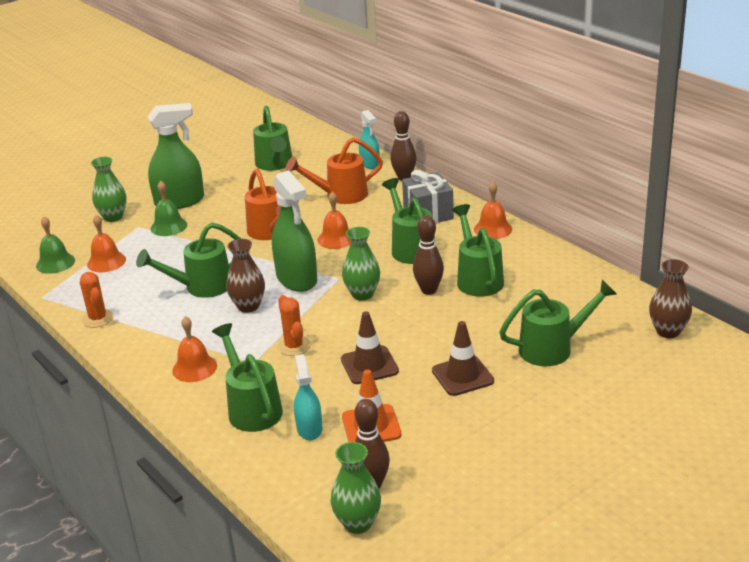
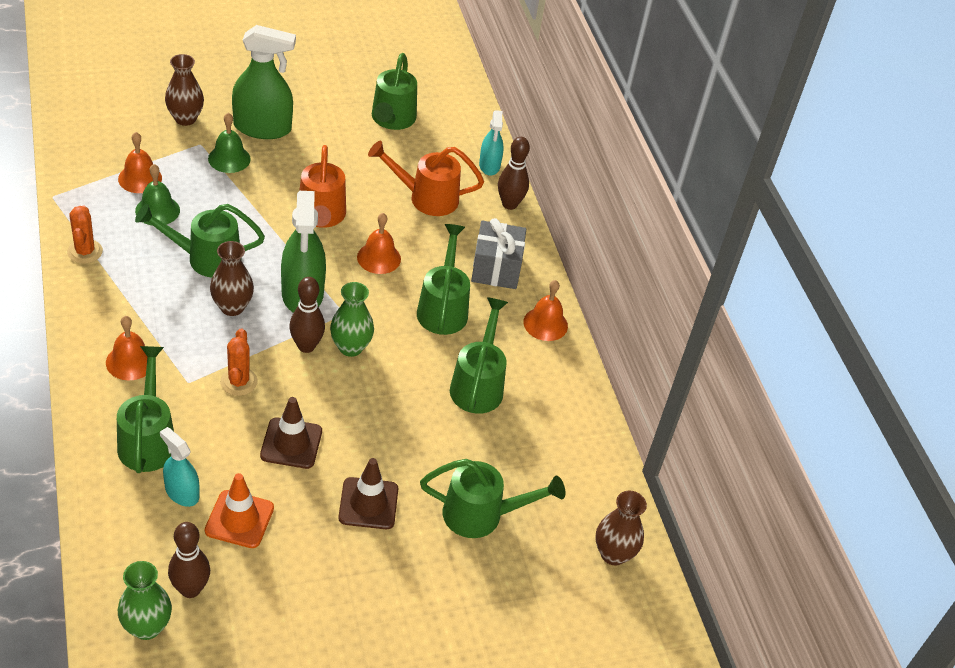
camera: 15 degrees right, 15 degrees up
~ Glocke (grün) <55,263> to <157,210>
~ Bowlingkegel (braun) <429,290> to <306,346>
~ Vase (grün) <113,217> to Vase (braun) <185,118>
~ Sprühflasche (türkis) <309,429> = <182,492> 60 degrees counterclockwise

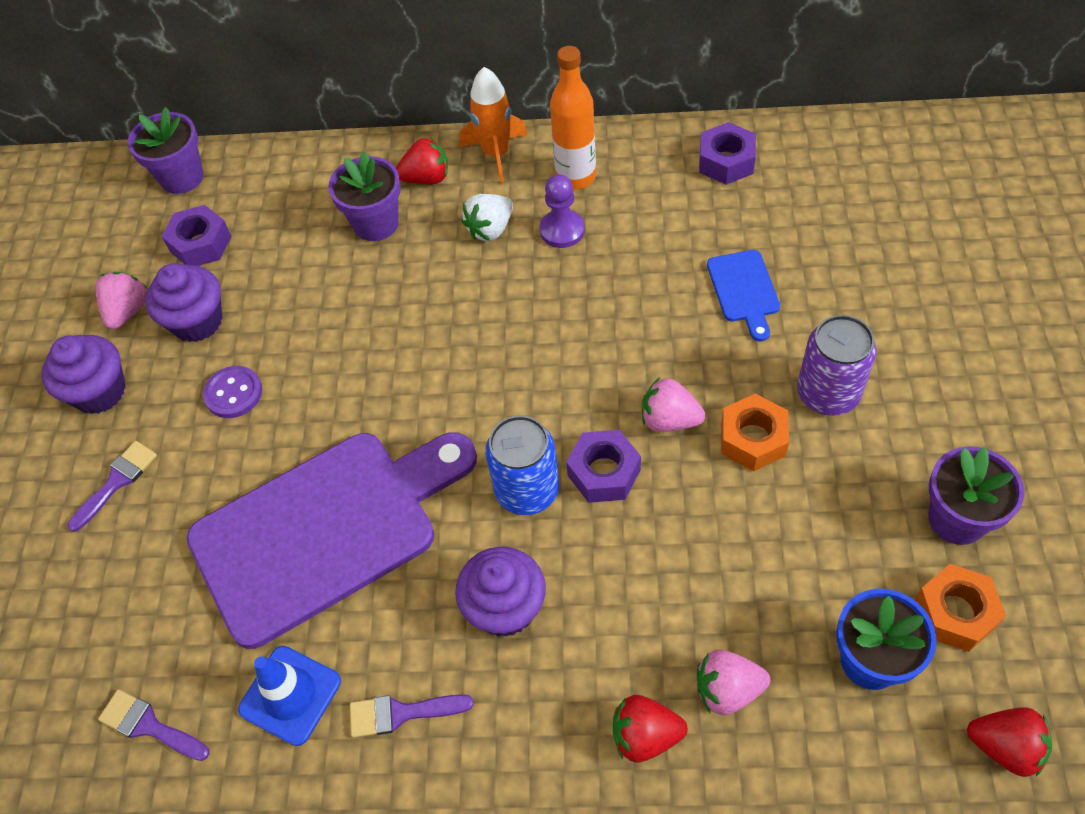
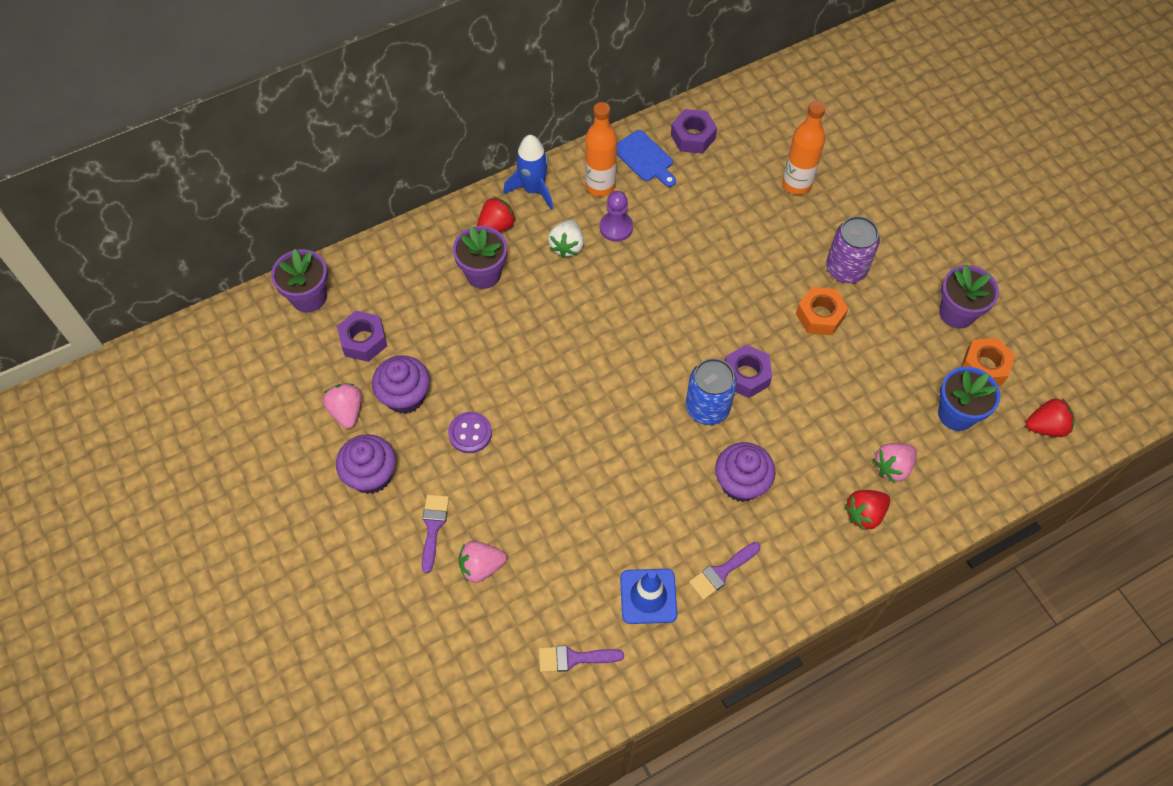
camera: 35 degrees left, 5 degrees up
- Schneidebrett (lila) <325,530>
+ Flasche (orange) <796,184>
~ Erdbeere (rosa) <669,420> to <481,566>
~ Schneidebrett (blau) <744,290> to <645,158>
~ Rakete (orange) <496,154> to Rakete (blau) <533,189>

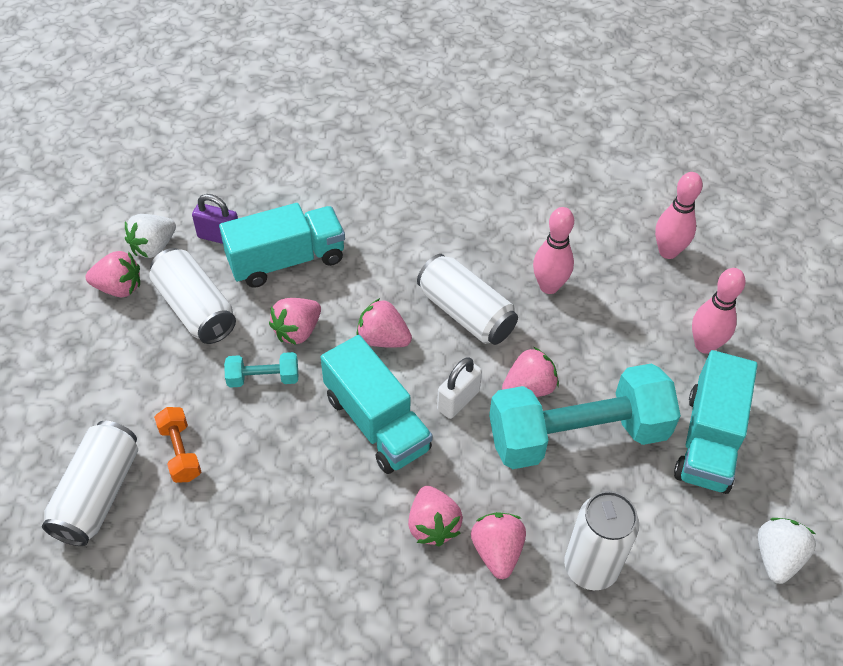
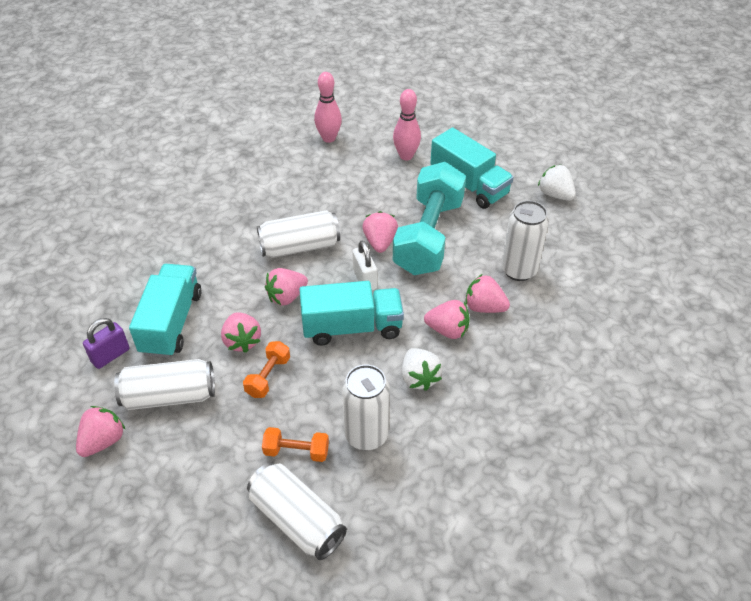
camera: 60 degrees left, 5 degrees down
- Bowlingkegel (rosa) <549,286>
+ Dose (weiß) <366,435>
~ Erdbeere (weiß) <153,247> to <419,378>
~ Hantel (türkis) <263,378> to Hantel (orange) <268,376>

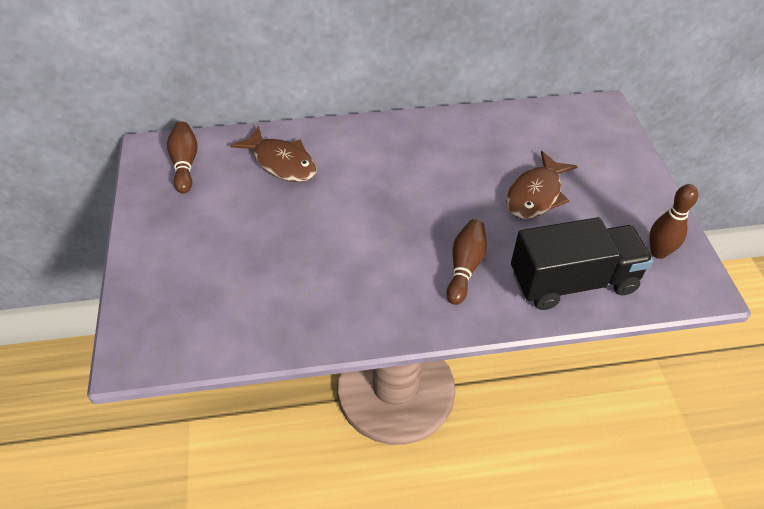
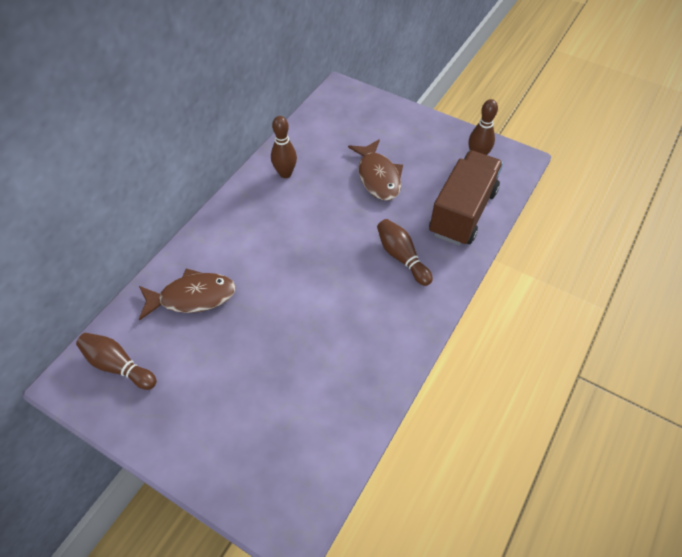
camera: 50 degrees left, 5 degrees up
+ Bowlingkegel (braun) <285,173>
~ Lastwagen (schwarz) <573,282> to Lastwagen (braun) <462,212>

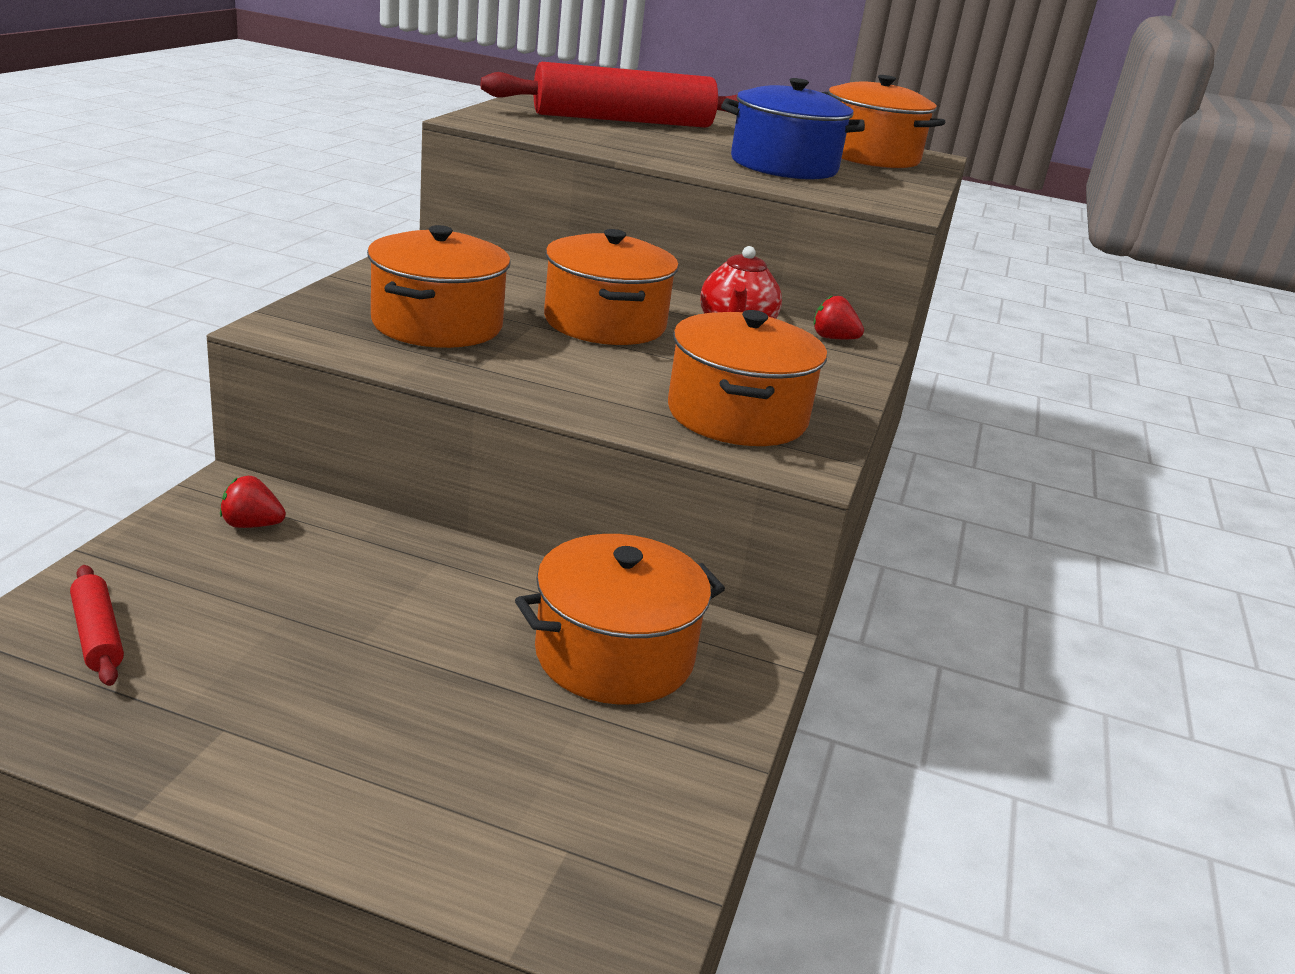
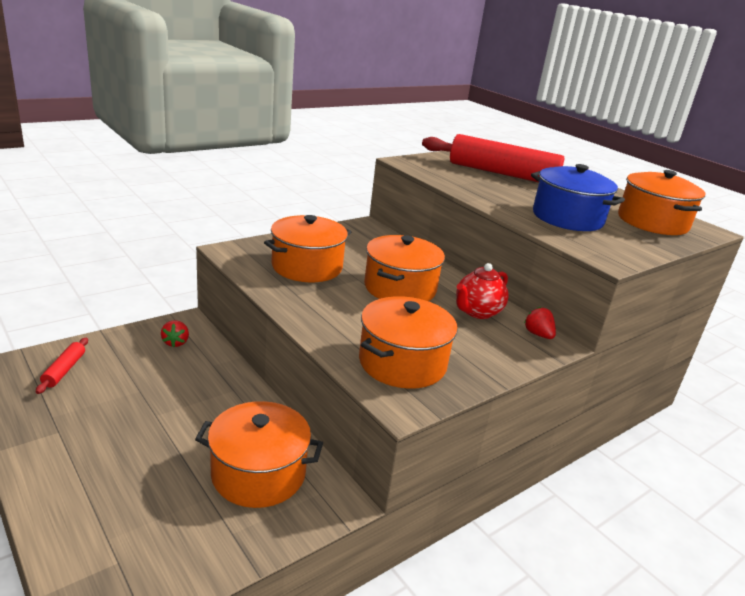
camera: 35 degrees right, 0 degrees up
~ Erdbeere (rot) <251,525> = <176,342> 135 degrees counterclockwise

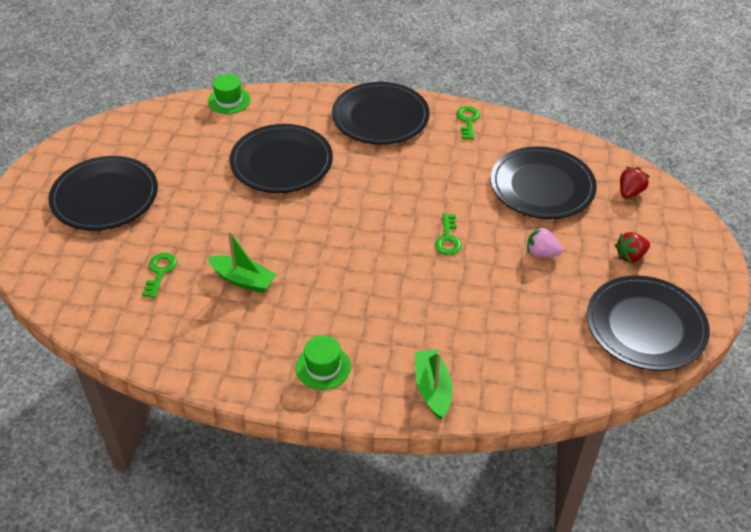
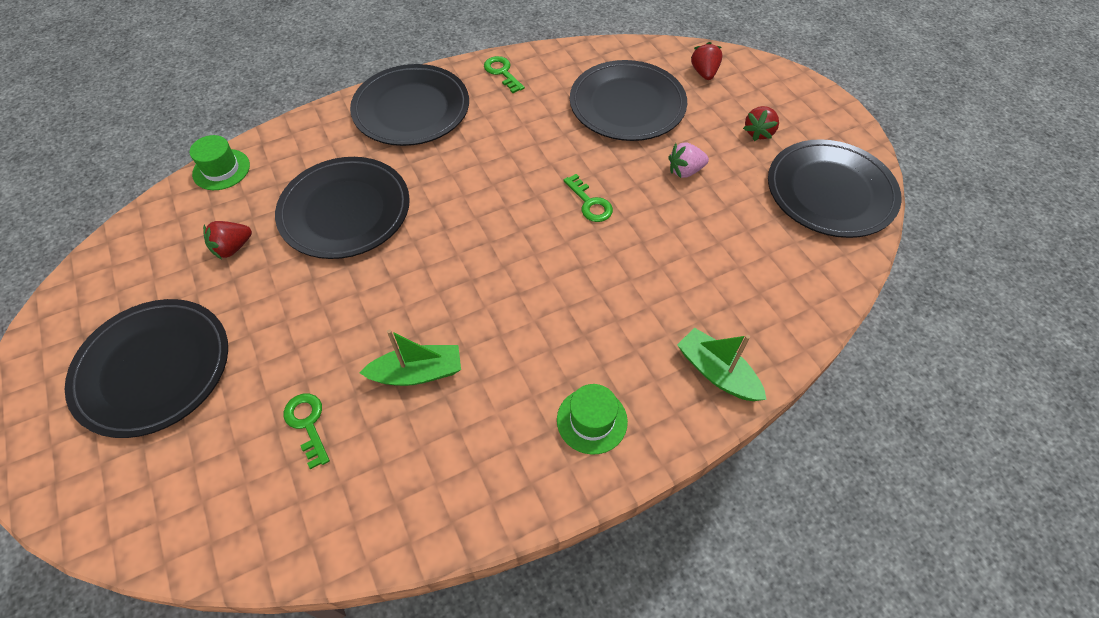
camera: 35 degrees left, 10 degrees up
+ Erdbeere (rot) <232,248>

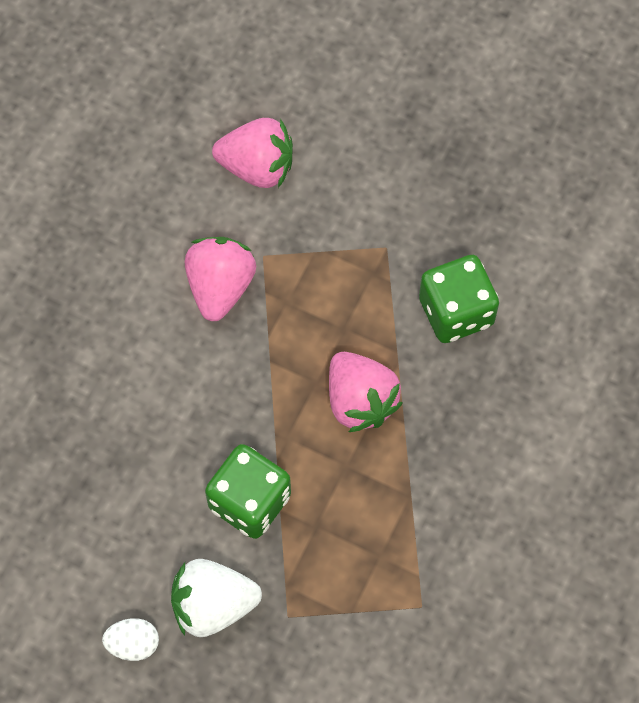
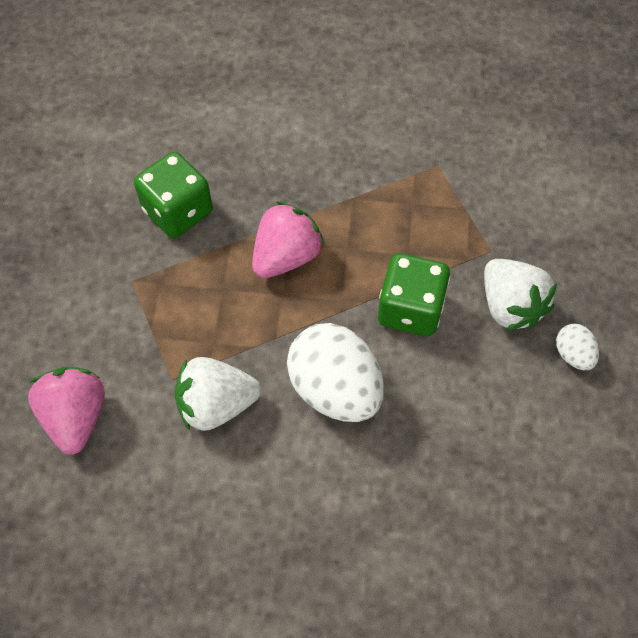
camera: 110 degrees left, 5 degrees down
+ Ei (weiß) <335,389>
~ Erdbeere (rosa) <220,287> to Erdbeere (weiß) <216,404>

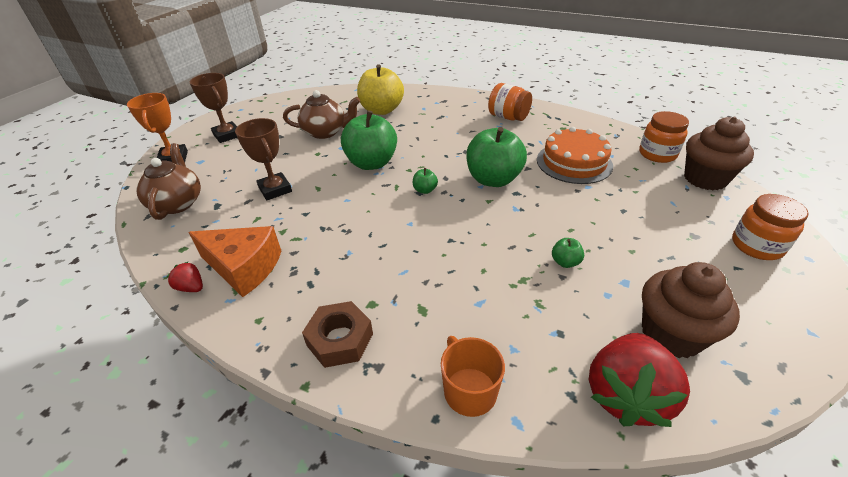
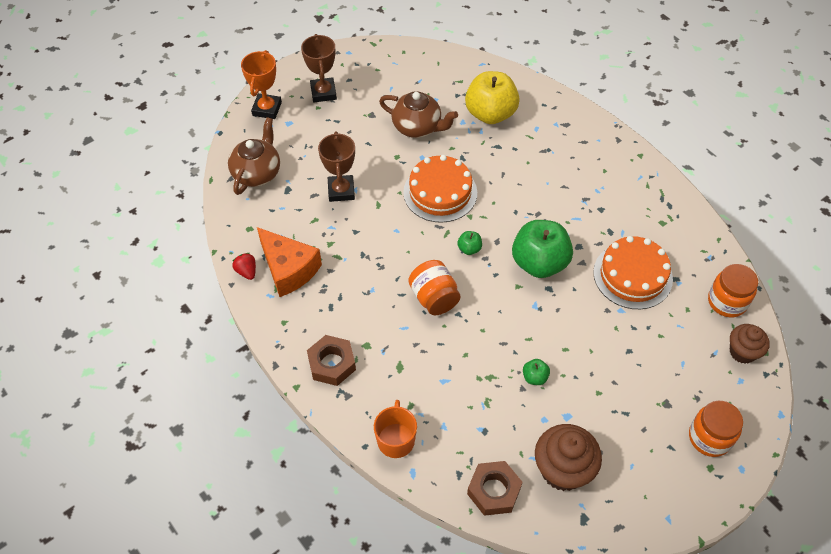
camera: 25 degrees right, 15 degrees up
~ Einmachglas (orange) <508,117> to <434,298>
~ Apfel (grün) <371,163> to Kuchen (orange) <440,192>
~ Erdbeere (rot) <626,395> to Sechskantmutter (braun) <494,491>
~ Muffin (braun) <705,179> = <742,352> x0.64

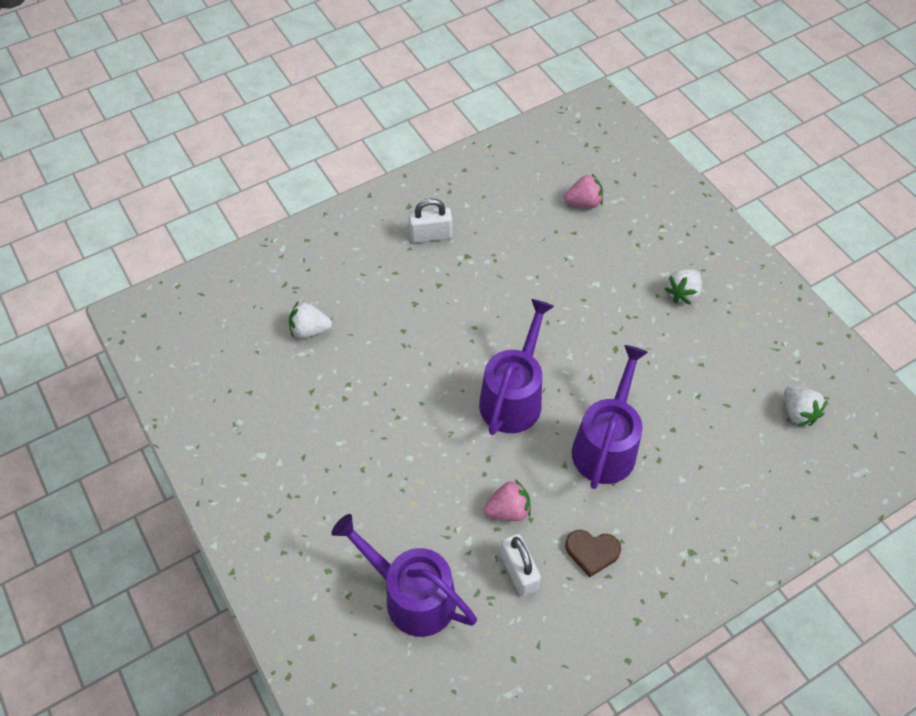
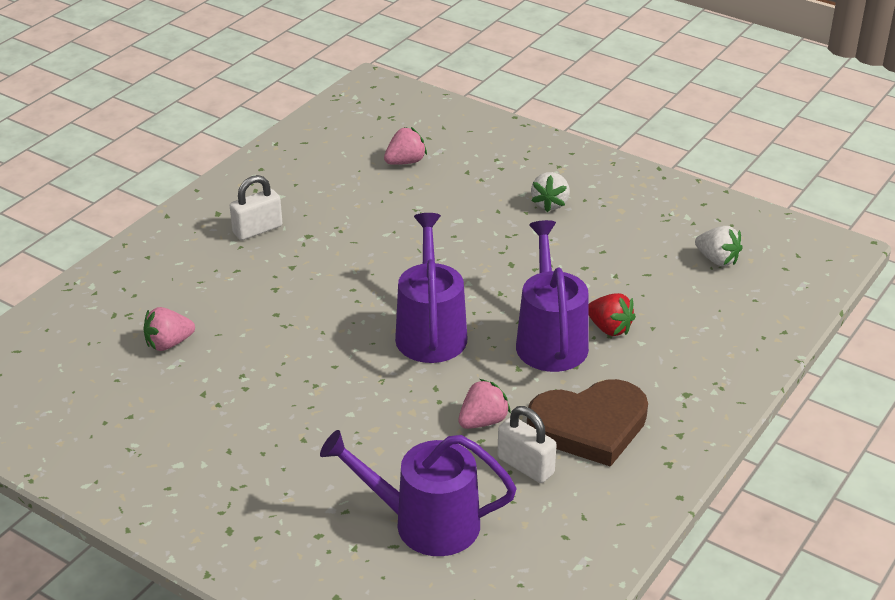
camera: 25 degrees left, 20 degrees down
+ Erdbeere (rot) <609,328>
~ Erdbeere (weiß) <310,330> to Erdbeere (rosa) <168,343>
~ Herz (braun) <592,552> = <589,426> x1.97

